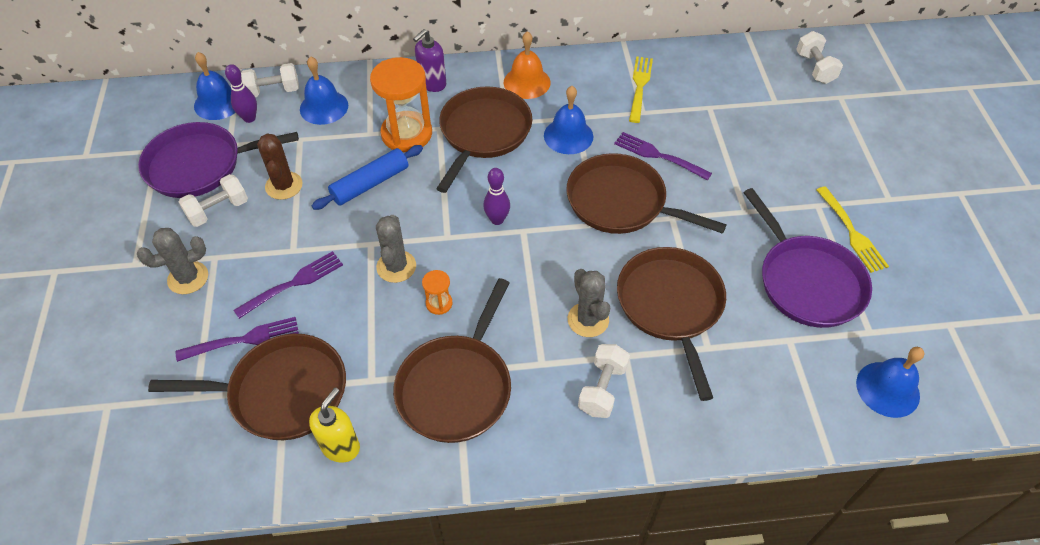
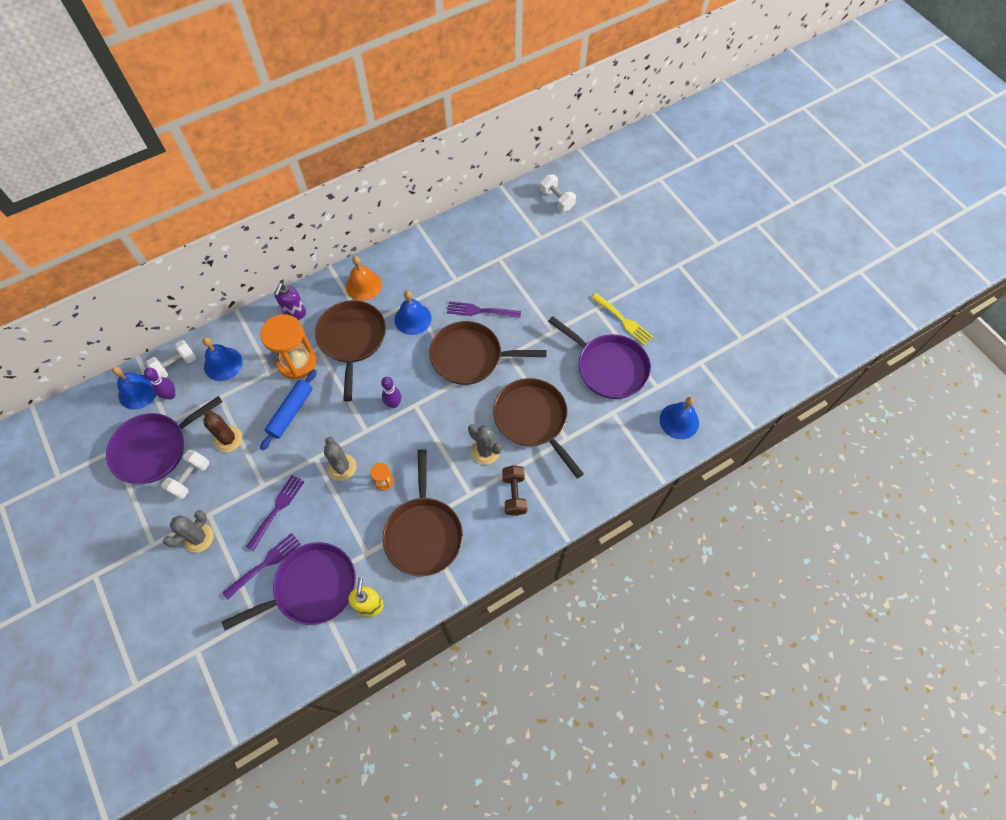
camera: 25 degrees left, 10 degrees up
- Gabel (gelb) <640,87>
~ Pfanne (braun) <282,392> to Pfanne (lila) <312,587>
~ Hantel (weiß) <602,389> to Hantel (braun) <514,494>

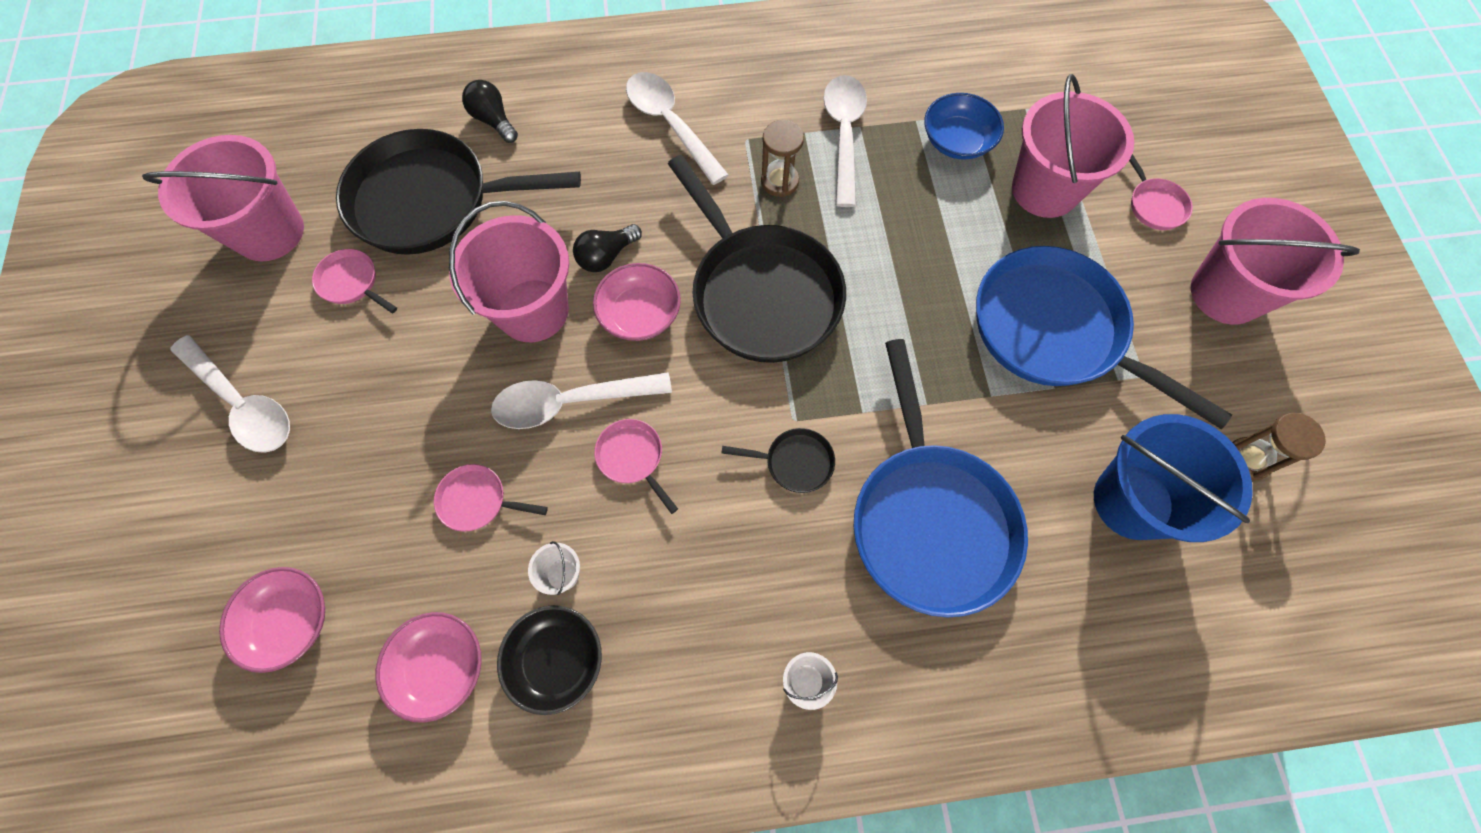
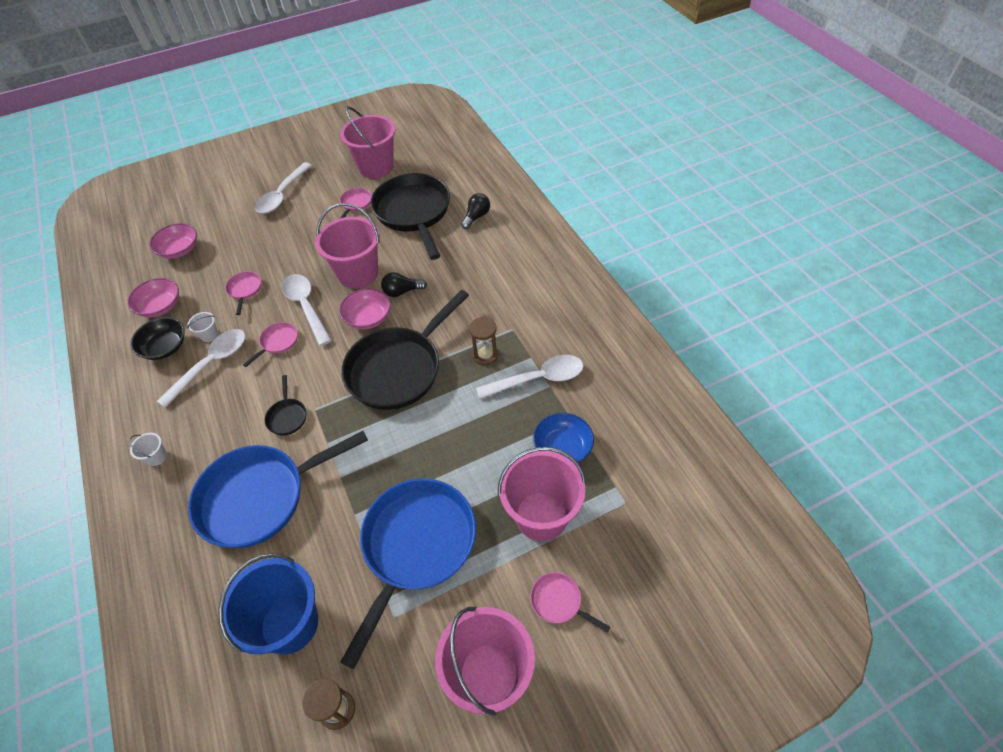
camera: 75 degrees right, 15 degrees down
~ Löffel (weiß) <670,124> to <211,364>
~ Glühbirne (schwarz) <606,256> = <402,292> 45 degrees counterclockwise
~ Pfanne (rosa) <1154,204> = <559,601> 75 degrees clockwise

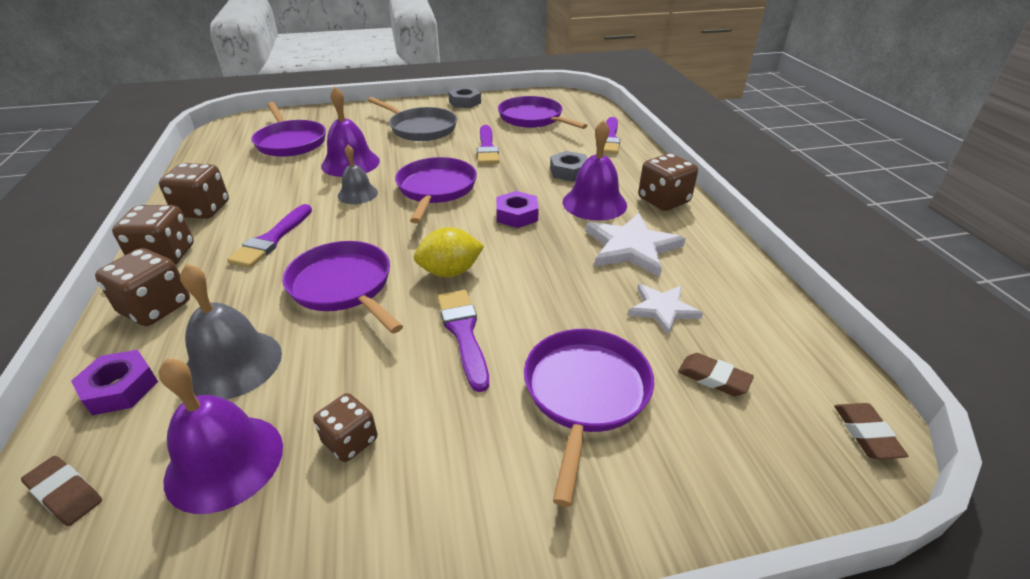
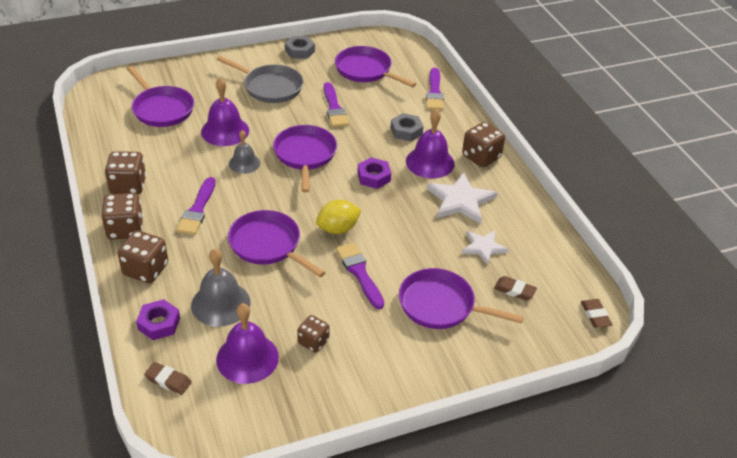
camera: 10 degrees left, 5 degrees up
~ Pfanne (lila) <585,393> = <441,305> 75 degrees counterclockwise

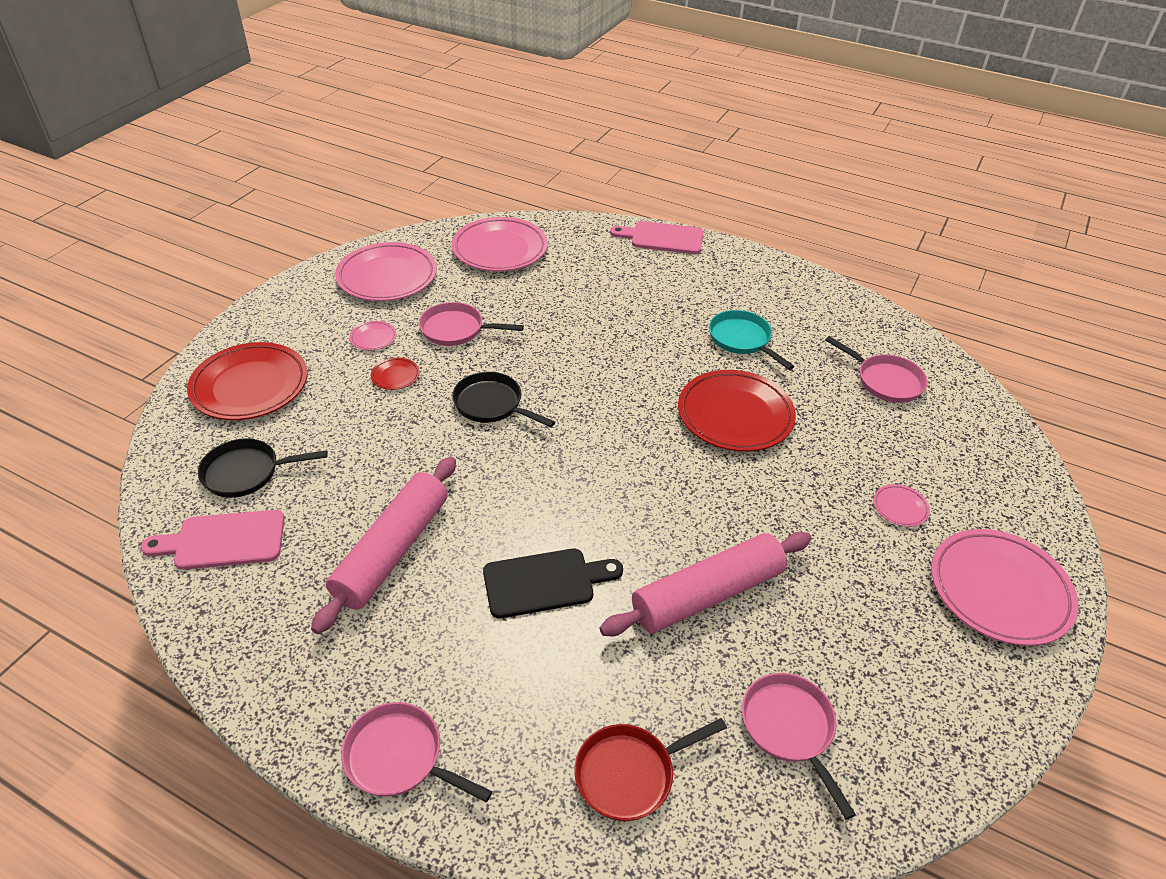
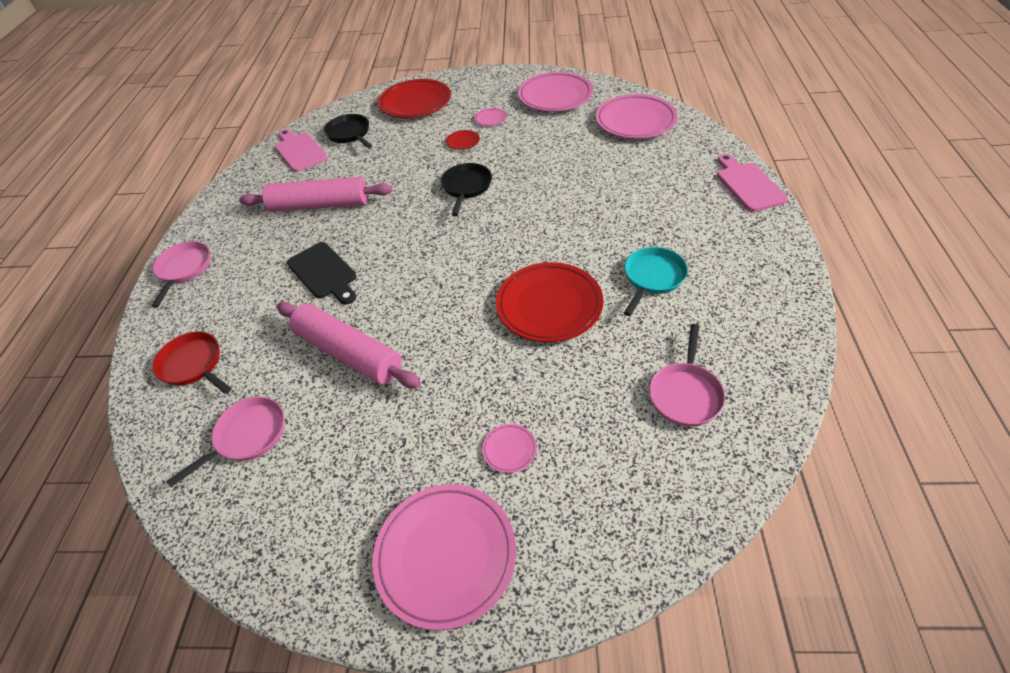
camera: 70 degrees right, 5 degrees up
- Pfanne (rosa) <456,330>

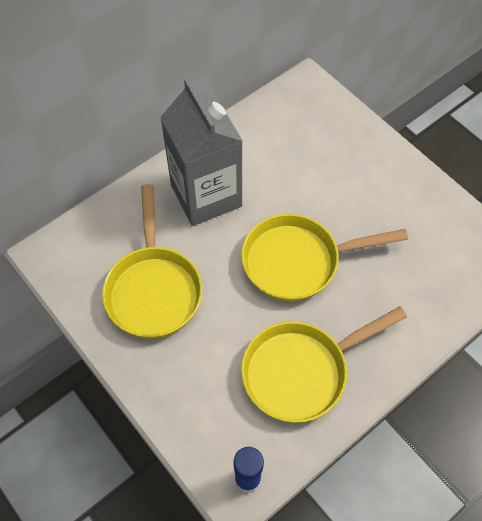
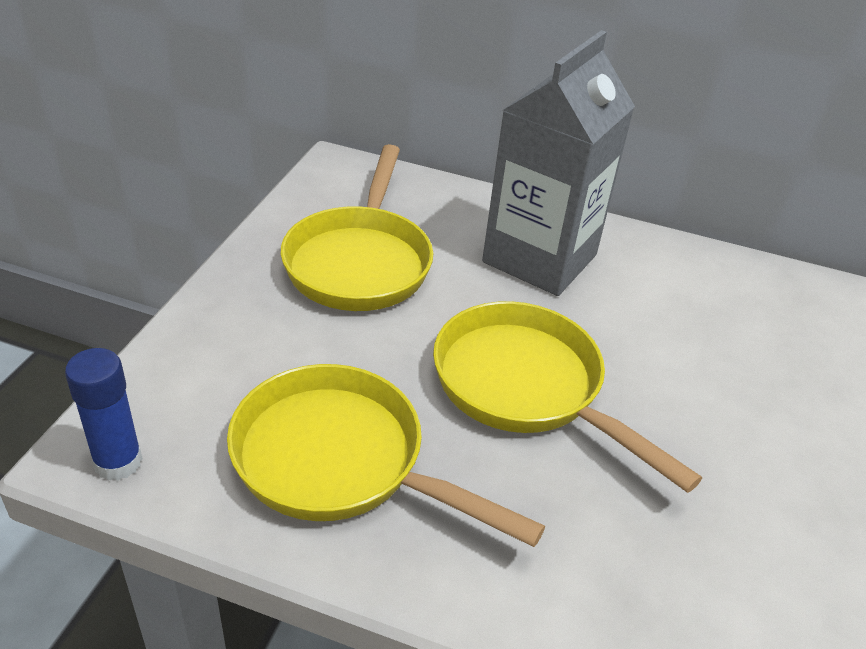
camera: 55 degrees right, 20 degrees down
~ Pfanne (gelb) <153,289> = <360,261> 45 degrees counterclockwise

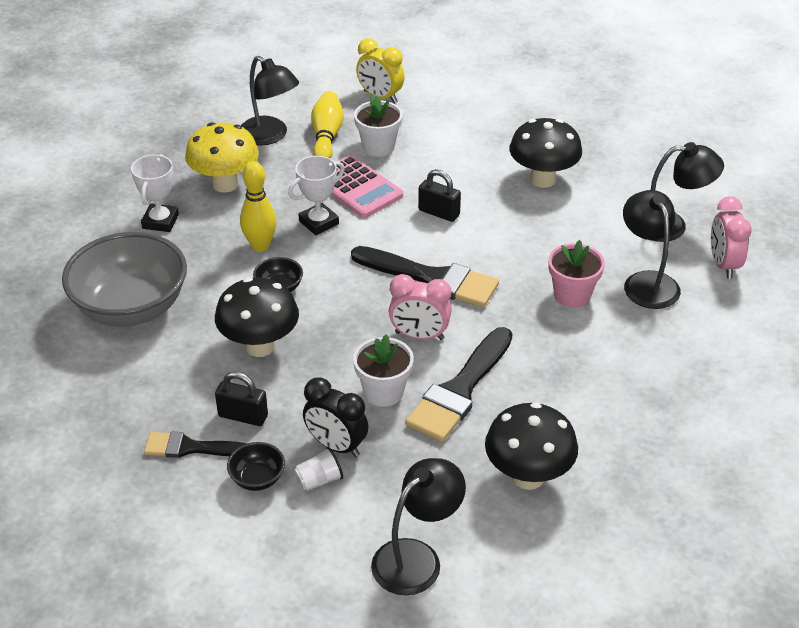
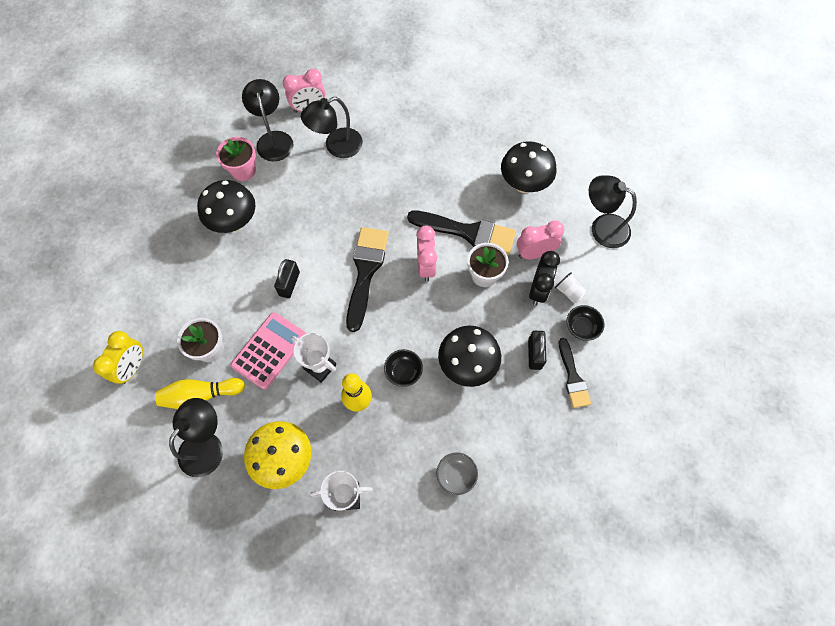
camera: 105 degrees left, 25 degrees up
+ Wecker (rosa) <534,253>
~ Blumentopf (rosa) <572,295> to <243,170>
~ Schüssel (grau) <131,308> = <456,475> x0.42

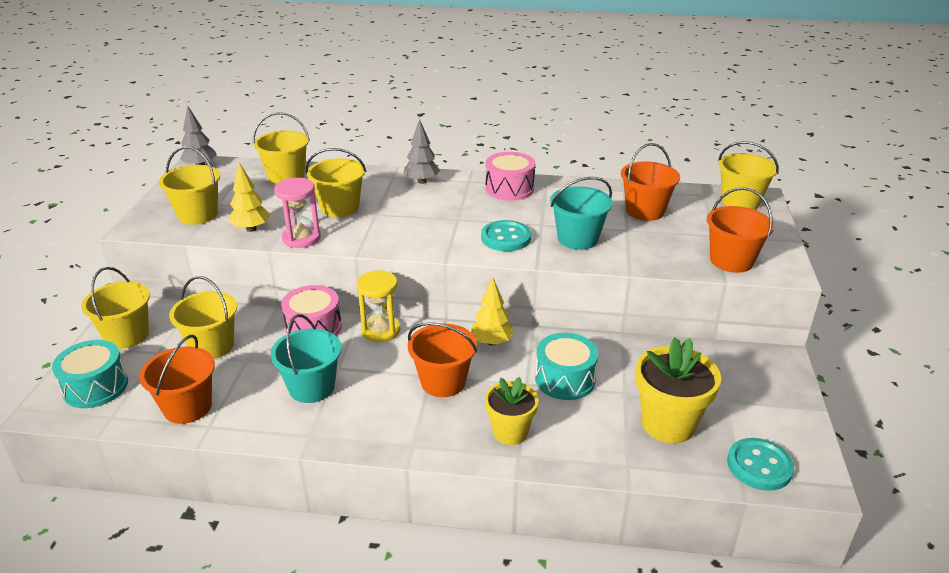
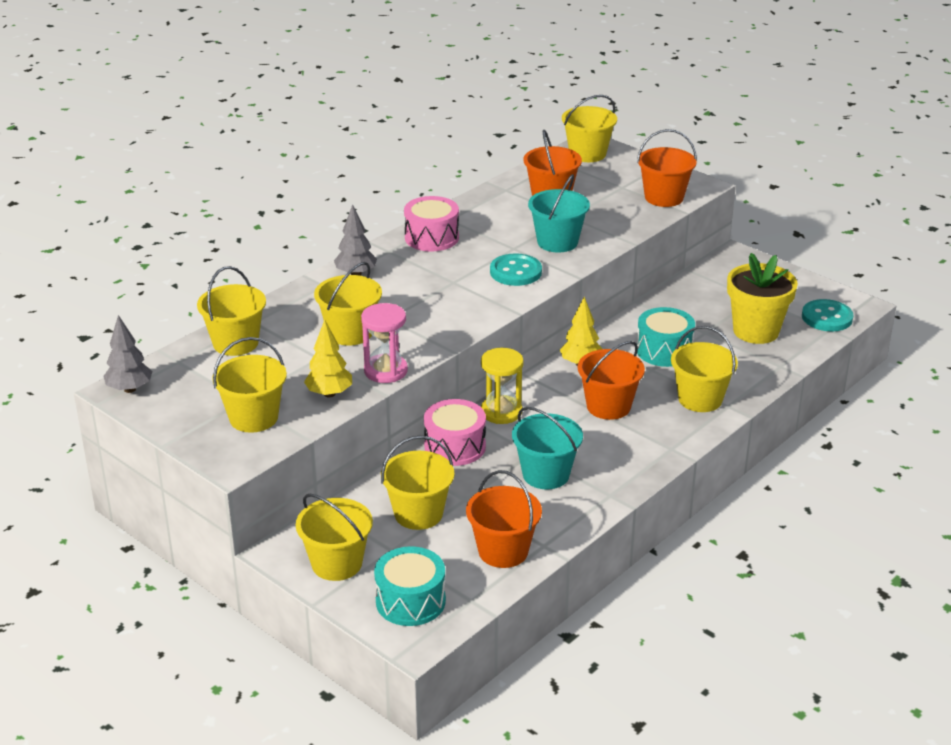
camera: 55 degrees left, 0 degrees up
~ Blumentopf (gelb) <510,432> to Eimer (gelb) <700,399>

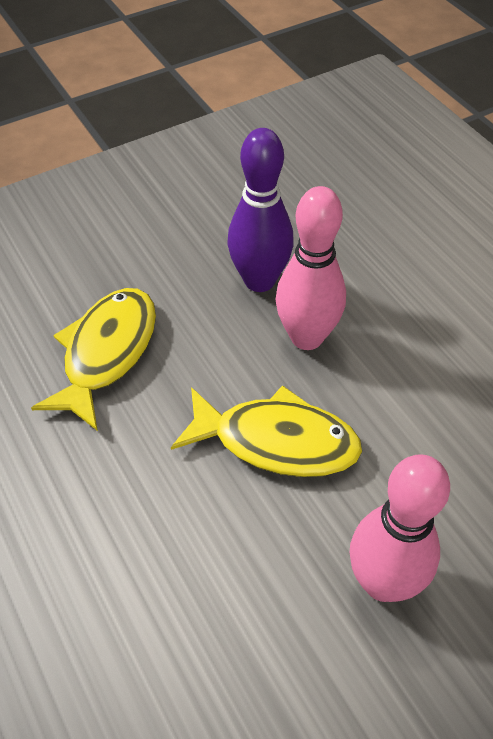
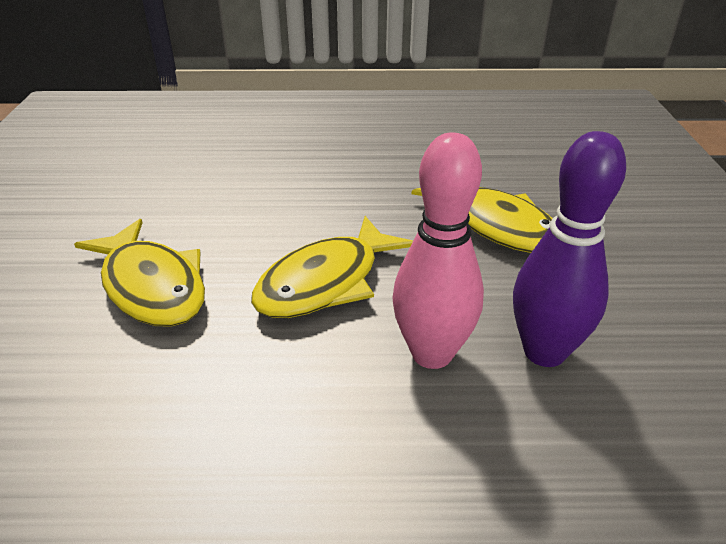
camera: 120 degrees right, 15 degrees down
~ Bowlingkegel (rosa) <383,582> to Fisch (gelb) <152,286>

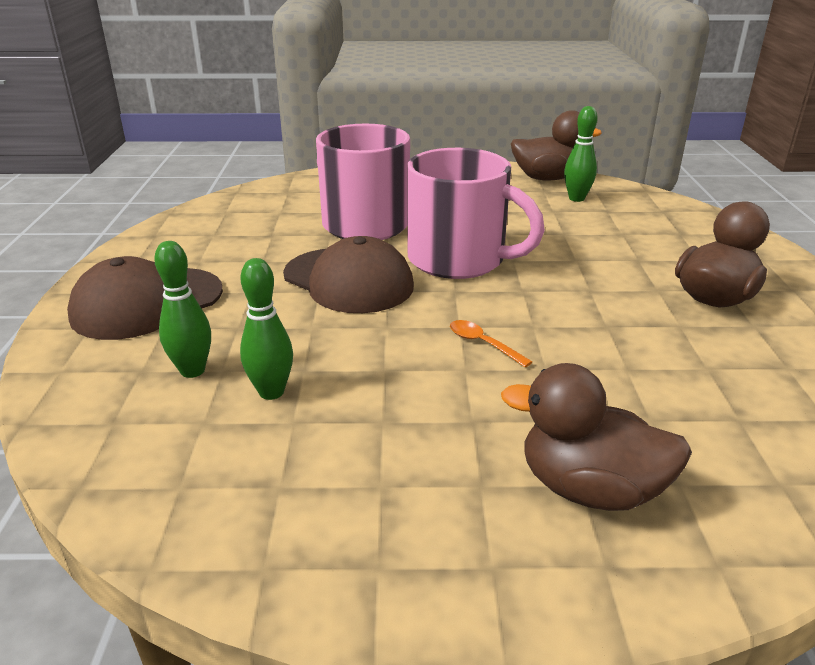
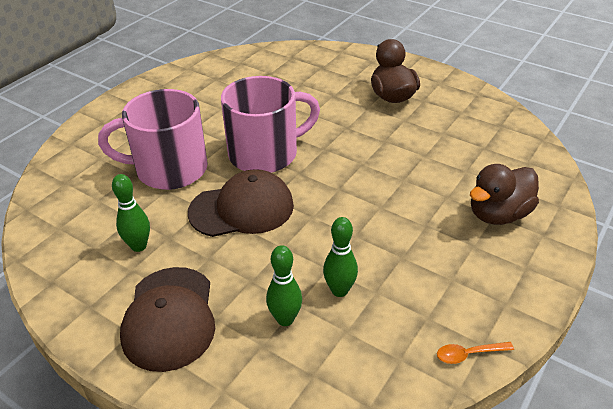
camera: 55 degrees left, 10 degrees up
- Ente (braun) <547,178>
~ Löffel (orange) <483,344> to <469,354>
~ Bowlingkegel (grün) <576,198> to <139,246>

